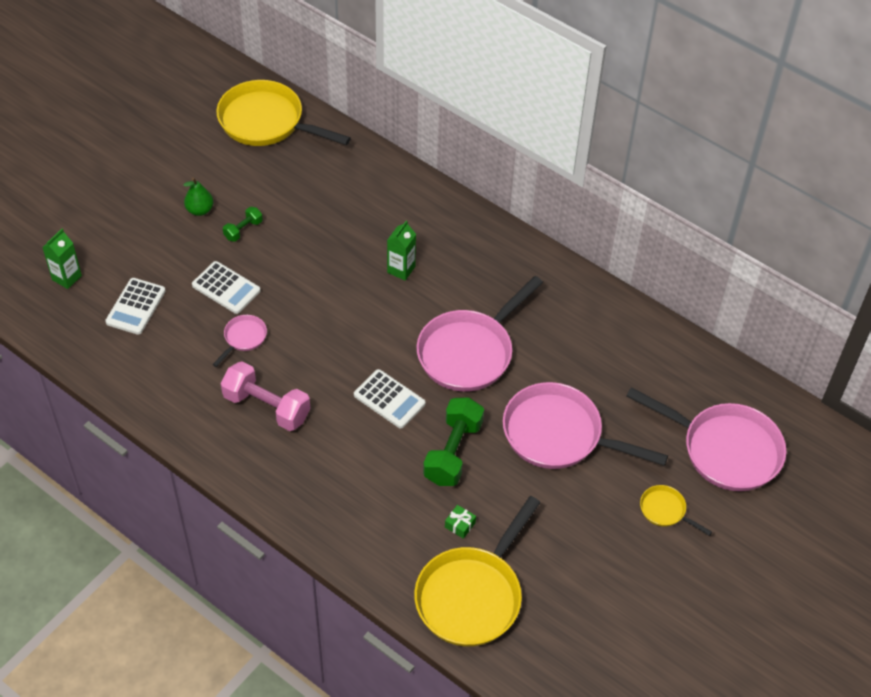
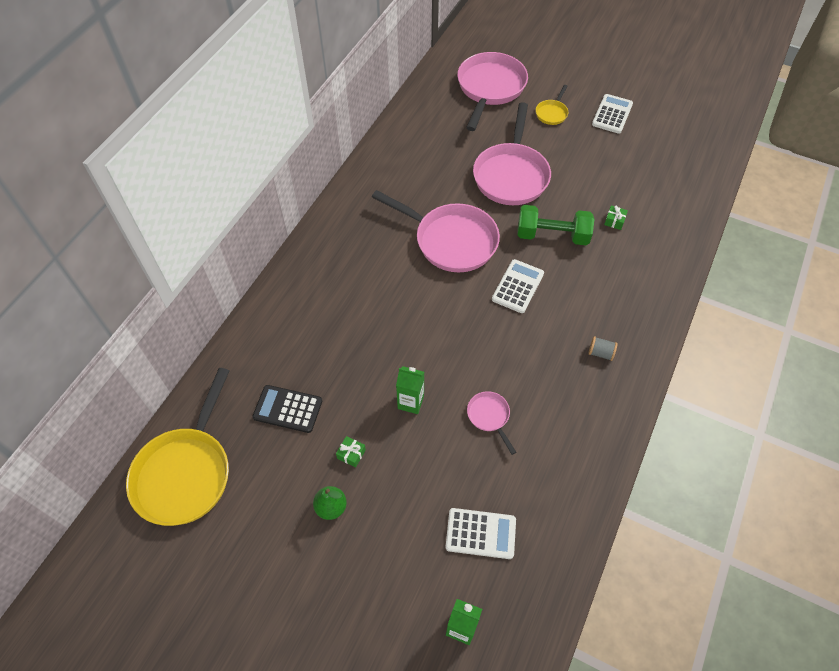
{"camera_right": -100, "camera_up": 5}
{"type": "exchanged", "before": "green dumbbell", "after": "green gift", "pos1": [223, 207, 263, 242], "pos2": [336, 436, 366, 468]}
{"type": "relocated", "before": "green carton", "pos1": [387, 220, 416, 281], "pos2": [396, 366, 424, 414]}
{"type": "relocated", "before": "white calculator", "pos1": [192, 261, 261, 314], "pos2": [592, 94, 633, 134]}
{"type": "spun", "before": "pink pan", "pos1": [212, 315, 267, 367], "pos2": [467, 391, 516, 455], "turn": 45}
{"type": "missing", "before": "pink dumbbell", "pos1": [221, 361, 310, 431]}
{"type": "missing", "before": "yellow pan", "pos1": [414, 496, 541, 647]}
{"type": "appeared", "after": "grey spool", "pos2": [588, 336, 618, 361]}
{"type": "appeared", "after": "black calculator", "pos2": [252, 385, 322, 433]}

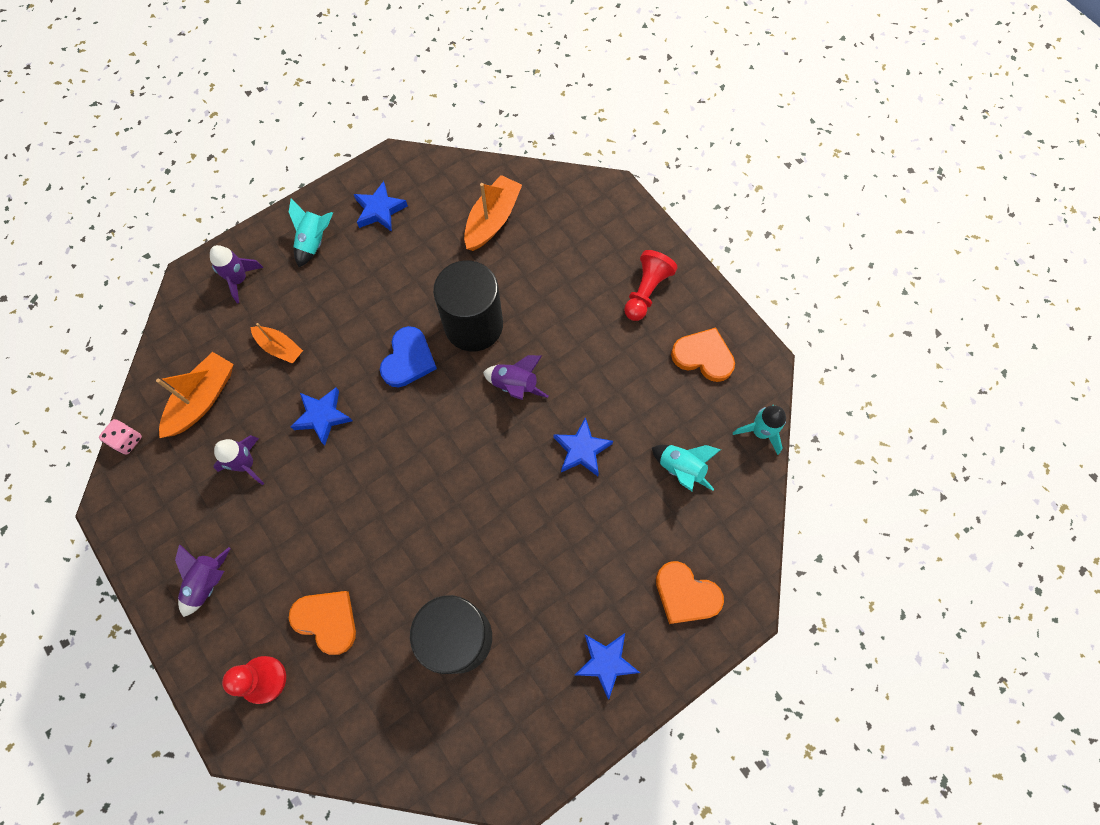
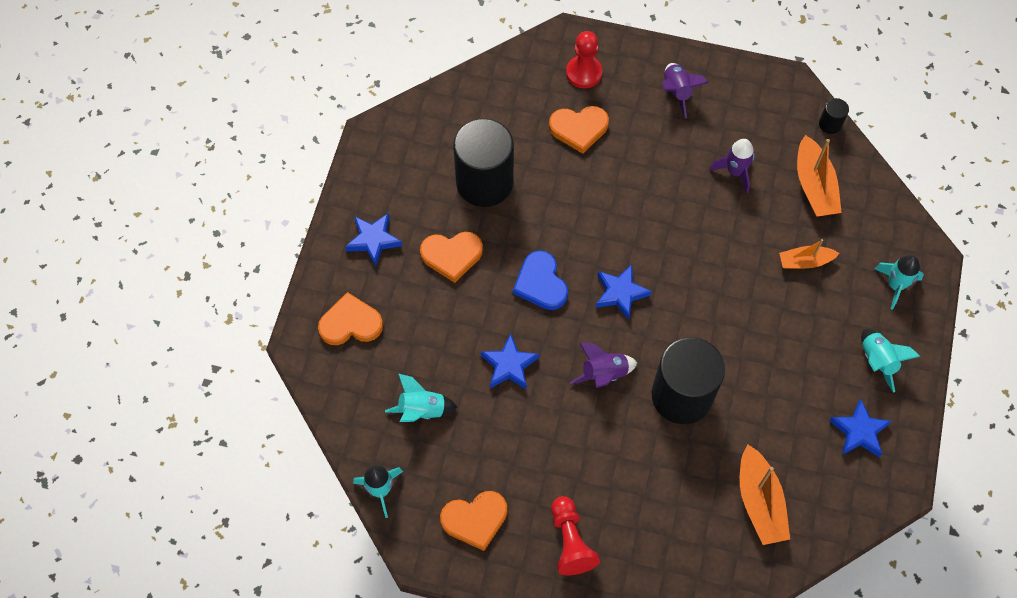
{"camera_right": 140, "camera_up": -5}
{"type": "colour", "before": "purple rocket", "after": "turquoise rocket", "pos1": [210, 245, 263, 303], "pos2": [874, 255, 924, 310]}
{"type": "relocated", "before": "blue heart", "pos1": [380, 326, 437, 387], "pos2": [513, 251, 568, 310]}
{"type": "relocated", "before": "blue star", "pos1": [291, 387, 352, 446], "pos2": [596, 264, 652, 320]}
{"type": "exchanged", "before": "pink dice", "after": "black cylinder", "pos1": [99, 419, 142, 455], "pos2": [819, 98, 849, 134]}
{"type": "appeared", "after": "orange heart", "pos2": [420, 232, 483, 283]}

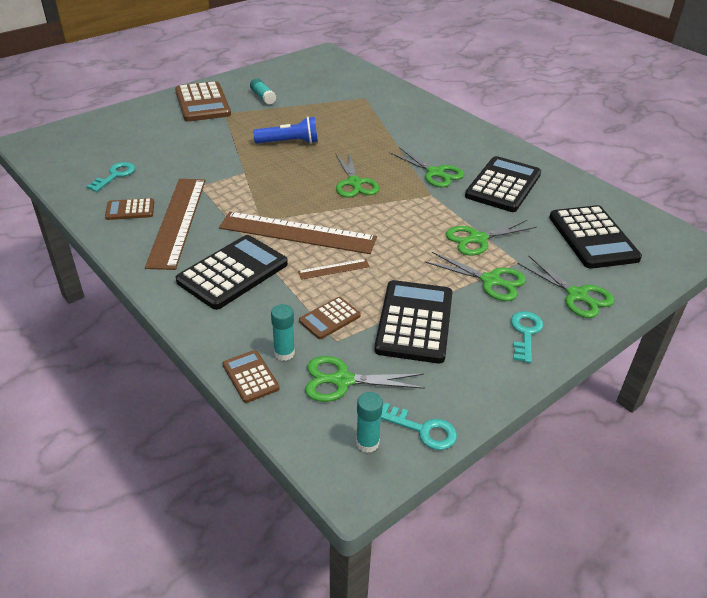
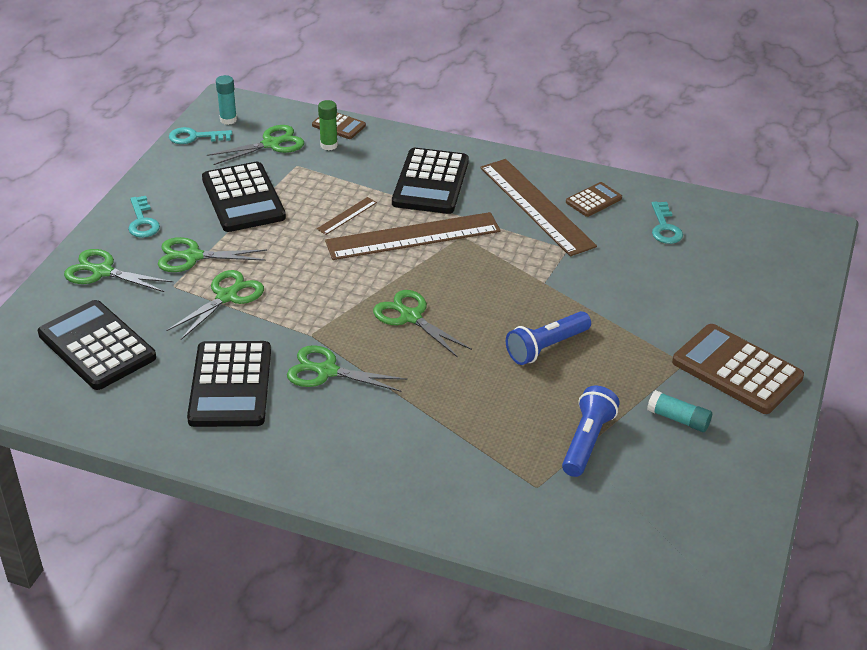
{"camera_right": 150, "camera_up": 0}
{"type": "missing", "before": "brown calculator", "pos1": [299, 297, 361, 339]}
{"type": "colour", "before": "turquoise glue stick", "after": "green glue stick", "pos1": [271, 304, 295, 361], "pos2": [318, 100, 338, 151]}
{"type": "appeared", "after": "blue flashlight", "pos2": [562, 386, 620, 477]}

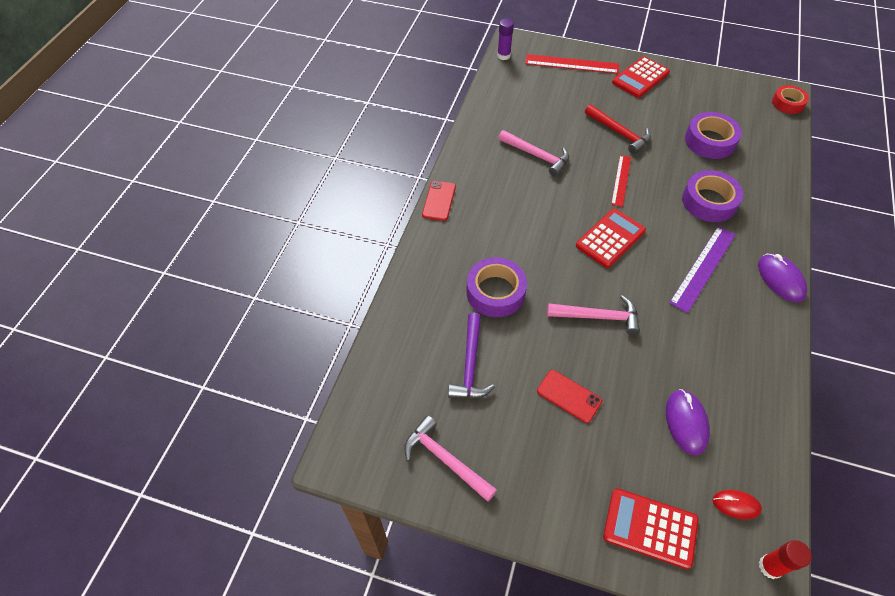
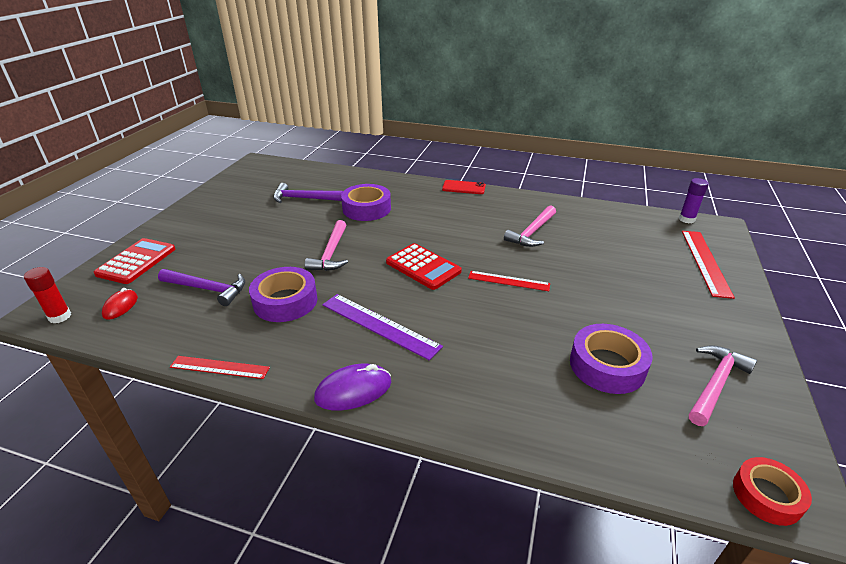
{"camera_right": 90, "camera_up": -20}
{"type": "missing", "before": "red calculator", "pos1": [612, 56, 670, 98]}
{"type": "missing", "before": "red hammer", "pos1": [585, 104, 651, 154]}
{"type": "relocated", "before": "purple tape", "pos1": [682, 170, 743, 222], "pos2": [249, 267, 317, 322]}
{"type": "missing", "before": "red phone", "pos1": [537, 370, 602, 423]}
{"type": "exchanged", "before": "purple mouse", "after": "purple hammer", "pos1": [666, 389, 710, 455], "pos2": [158, 269, 245, 306]}
{"type": "relocated", "before": "pink hammer", "pos1": [404, 415, 497, 502], "pos2": [689, 345, 757, 426]}
{"type": "appeared", "after": "red ruler", "pos2": [170, 356, 270, 379]}

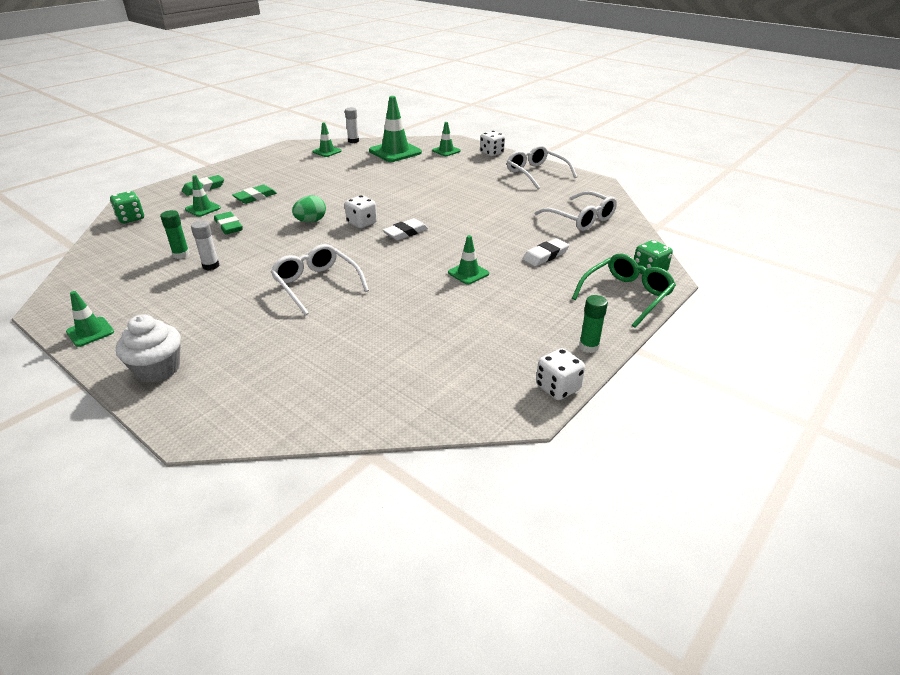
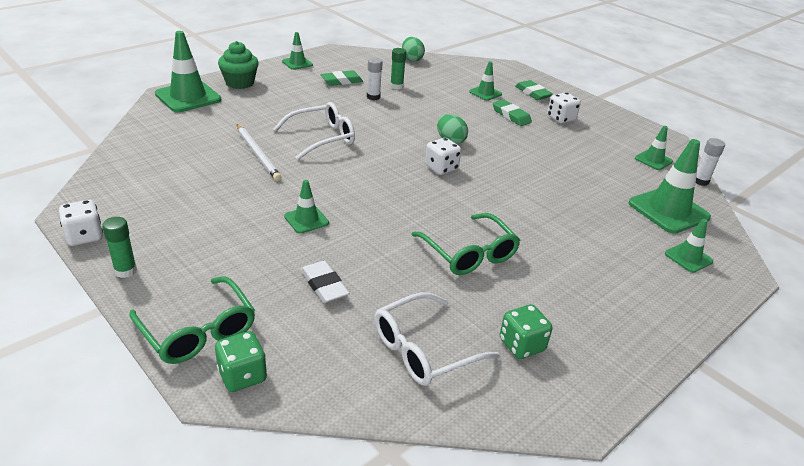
{"camera_right": 95, "camera_up": 0}
{"type": "relocated", "before": "white dice", "pos1": [480, 131, 505, 156], "pos2": [547, 92, 581, 124]}
{"type": "missing", "before": "white glasses", "pos1": [507, 145, 577, 189]}
{"type": "relocated", "before": "green dice", "pos1": [110, 191, 144, 223], "pos2": [500, 304, 552, 359]}
{"type": "relocated", "before": "green eraser", "pos1": [214, 212, 243, 234], "pos2": [321, 70, 363, 86]}
{"type": "missing", "before": "white eraser", "pos1": [383, 218, 429, 241]}
{"type": "colour", "before": "white cupcake", "after": "green cupcake", "pos1": [116, 314, 181, 383], "pos2": [218, 41, 259, 89]}
{"type": "appeared", "after": "green traffic cone", "pos2": [155, 31, 221, 112]}
{"type": "appeared", "after": "green egg", "pos2": [402, 37, 425, 61]}
{"type": "appeared", "after": "white pencil", "pos2": [237, 124, 281, 181]}
{"type": "appeared", "after": "green glasses", "pos2": [411, 213, 520, 275]}

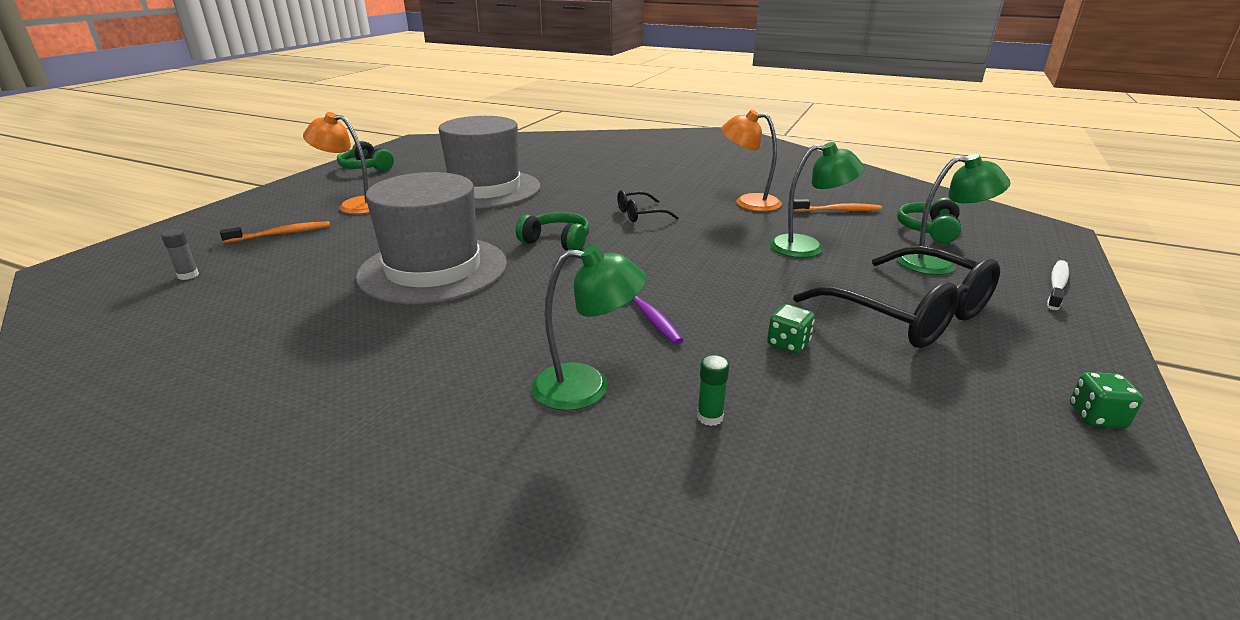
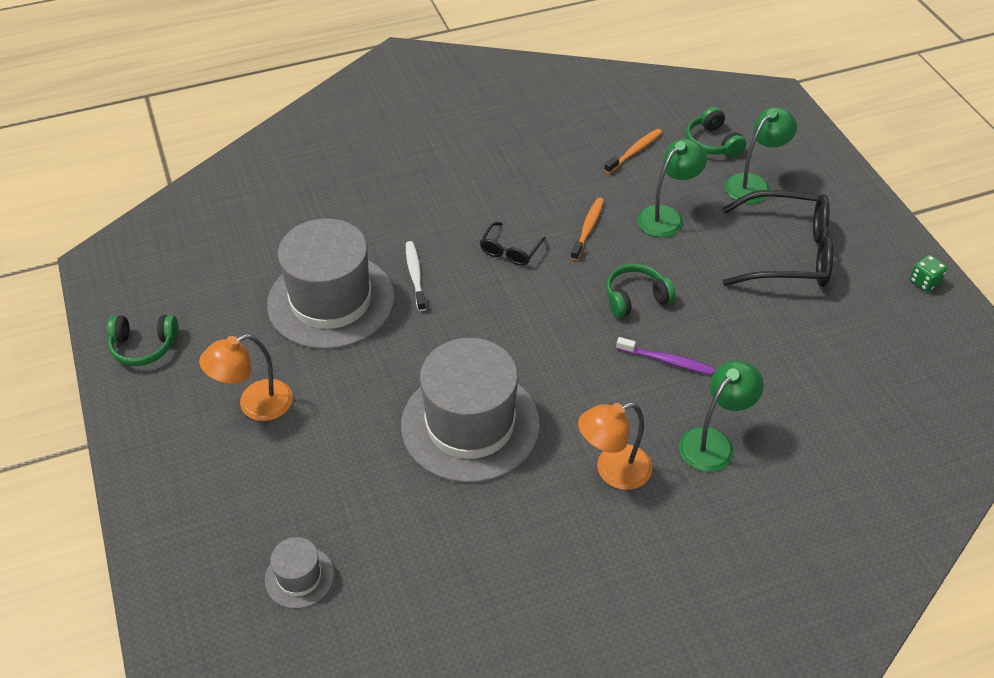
{"camera_right": -45, "camera_up": 20}
{"type": "relocated", "before": "orange lamp", "pos1": [721, 110, 782, 212], "pos2": [578, 402, 652, 490]}
{"type": "relocated", "before": "green headphones", "pos1": [516, 212, 590, 251], "pos2": [606, 264, 676, 318]}
{"type": "relocated", "before": "orange toothbrush", "pos1": [220, 221, 330, 243], "pos2": [571, 198, 604, 261]}
{"type": "exchanged", "before": "grey glue stick", "after": "grey hat", "pos1": [161, 229, 199, 280], "pos2": [265, 537, 334, 609]}
{"type": "relocated", "before": "white toothbrush", "pos1": [1047, 260, 1069, 310], "pos2": [406, 241, 426, 311]}
{"type": "missing", "before": "green dice", "pos1": [767, 304, 815, 354]}
{"type": "missing", "before": "green glue stick", "pos1": [697, 355, 729, 426]}

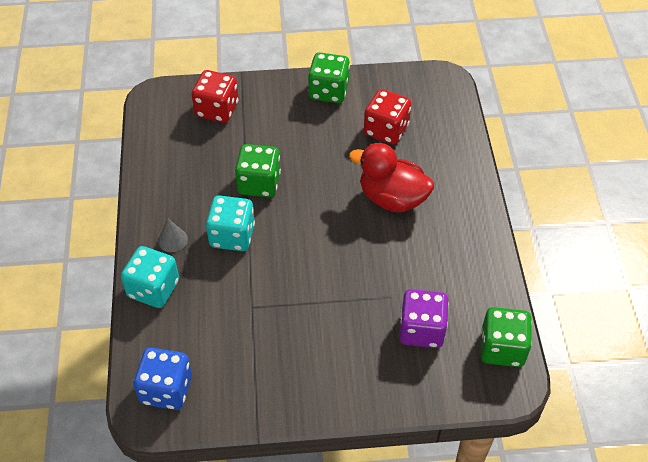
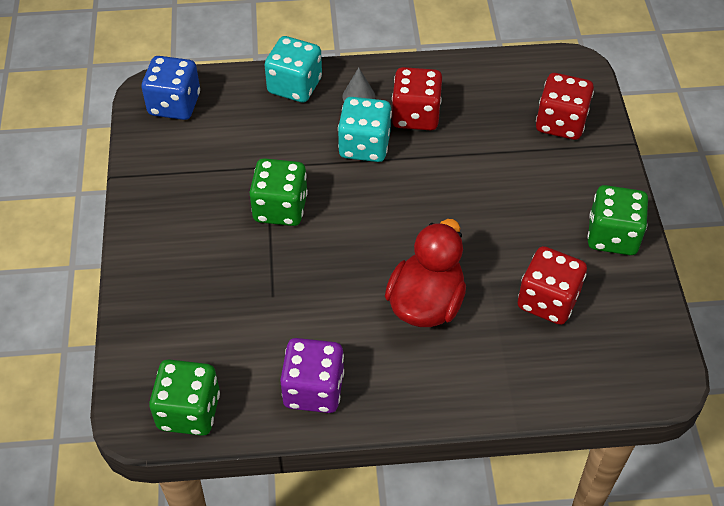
{"camera_right": 90, "camera_up": 0}
{"type": "relocated", "before": "green dice", "pos1": [235, 144, 281, 198], "pos2": [249, 158, 308, 226]}
{"type": "relocated", "before": "purple dice", "pos1": [399, 289, 449, 348], "pos2": [280, 338, 344, 413]}
{"type": "appeared", "after": "red dice", "pos2": [391, 67, 442, 130]}

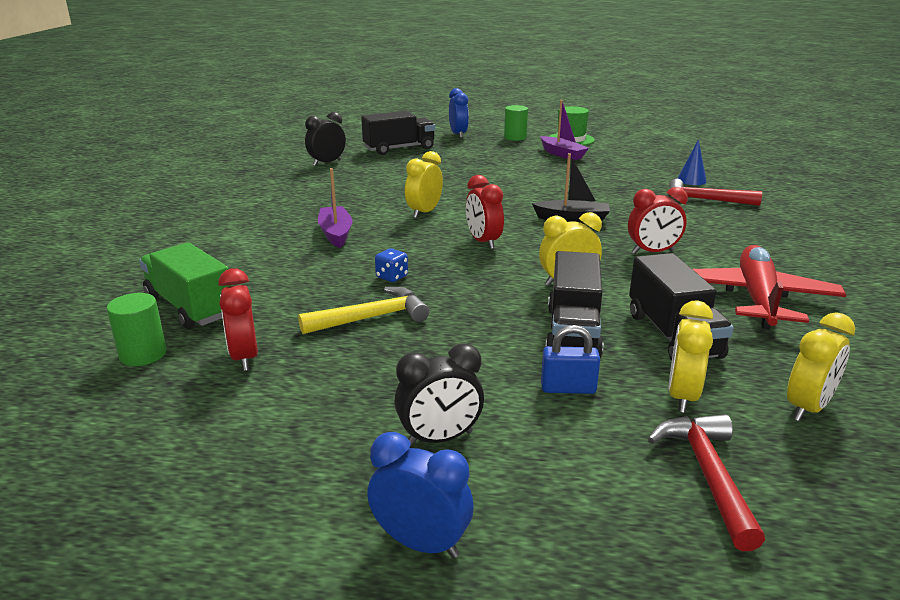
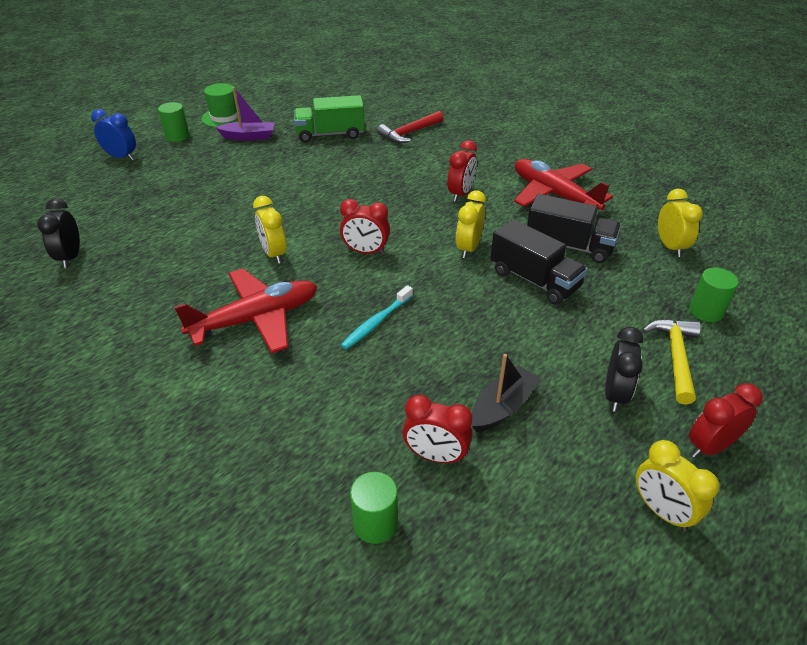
{"camera_right": -55, "camera_up": 15}
{"type": "missing", "before": "black truck", "pos1": [361, 111, 435, 155]}
{"type": "missing", "before": "blue cone", "pos1": [677, 139, 707, 185]}
{"type": "relocated", "before": "black boat", "pos1": [532, 153, 610, 223], "pos2": [472, 354, 541, 432]}
{"type": "exchanged", "before": "purple boat", "after": "red plane", "pos1": [318, 168, 352, 248], "pos2": [174, 269, 317, 354]}
{"type": "relocated", "before": "green truck", "pos1": [139, 242, 231, 329], "pos2": [294, 95, 365, 142]}
{"type": "exchanged", "before": "blue dice", "after": "turquoise toothbrush", "pos1": [375, 248, 408, 282], "pos2": [341, 285, 413, 350]}
{"type": "relocated", "before": "yellow hammer", "pos1": [298, 287, 429, 334], "pos2": [642, 319, 701, 405]}
{"type": "relocated", "before": "yellow clock", "pos1": [668, 301, 713, 413], "pos2": [636, 440, 719, 531]}
{"type": "missing", "before": "blue padlock", "pos1": [541, 325, 600, 394]}
{"type": "exchanged", "before": "red hammer", "after": "green cylinder", "pos1": [648, 414, 765, 551], "pos2": [689, 268, 739, 322]}
{"type": "colour", "before": "blue clock", "after": "red clock", "pos1": [367, 432, 474, 558], "pos2": [689, 383, 763, 458]}

